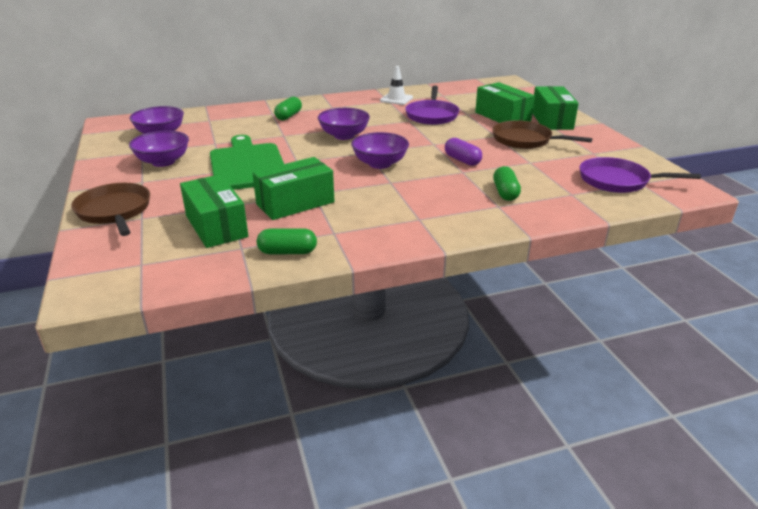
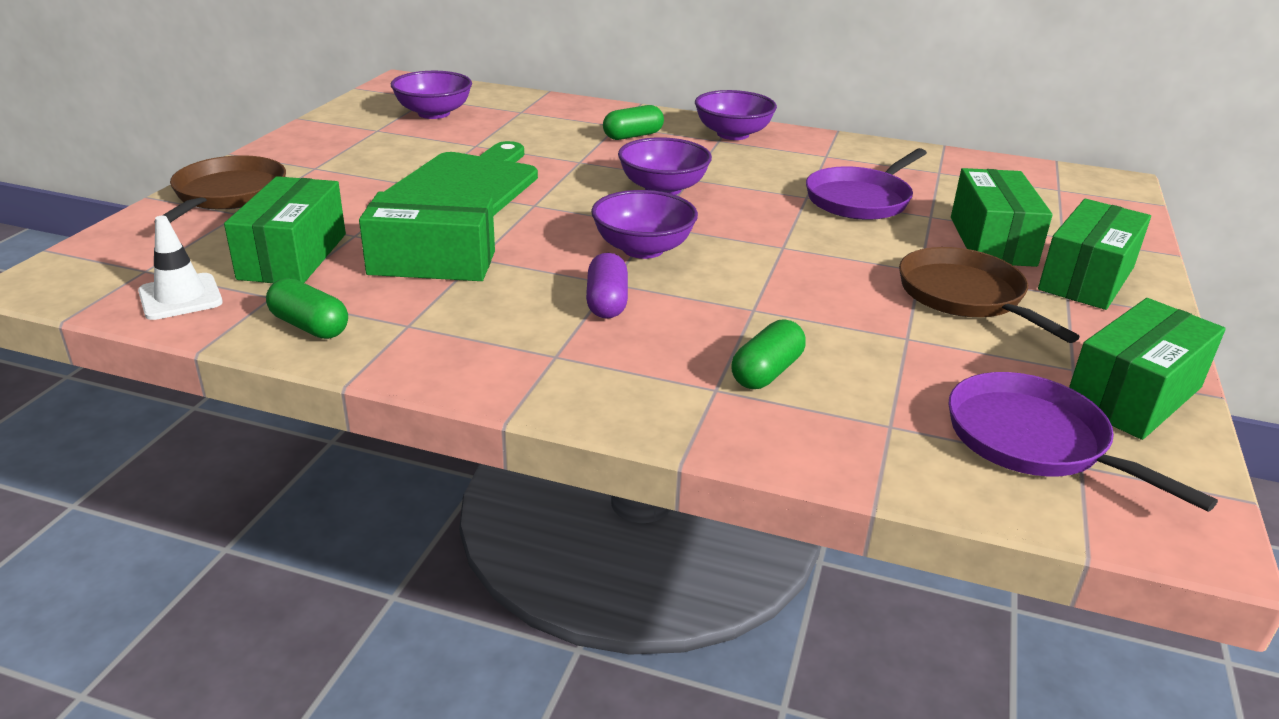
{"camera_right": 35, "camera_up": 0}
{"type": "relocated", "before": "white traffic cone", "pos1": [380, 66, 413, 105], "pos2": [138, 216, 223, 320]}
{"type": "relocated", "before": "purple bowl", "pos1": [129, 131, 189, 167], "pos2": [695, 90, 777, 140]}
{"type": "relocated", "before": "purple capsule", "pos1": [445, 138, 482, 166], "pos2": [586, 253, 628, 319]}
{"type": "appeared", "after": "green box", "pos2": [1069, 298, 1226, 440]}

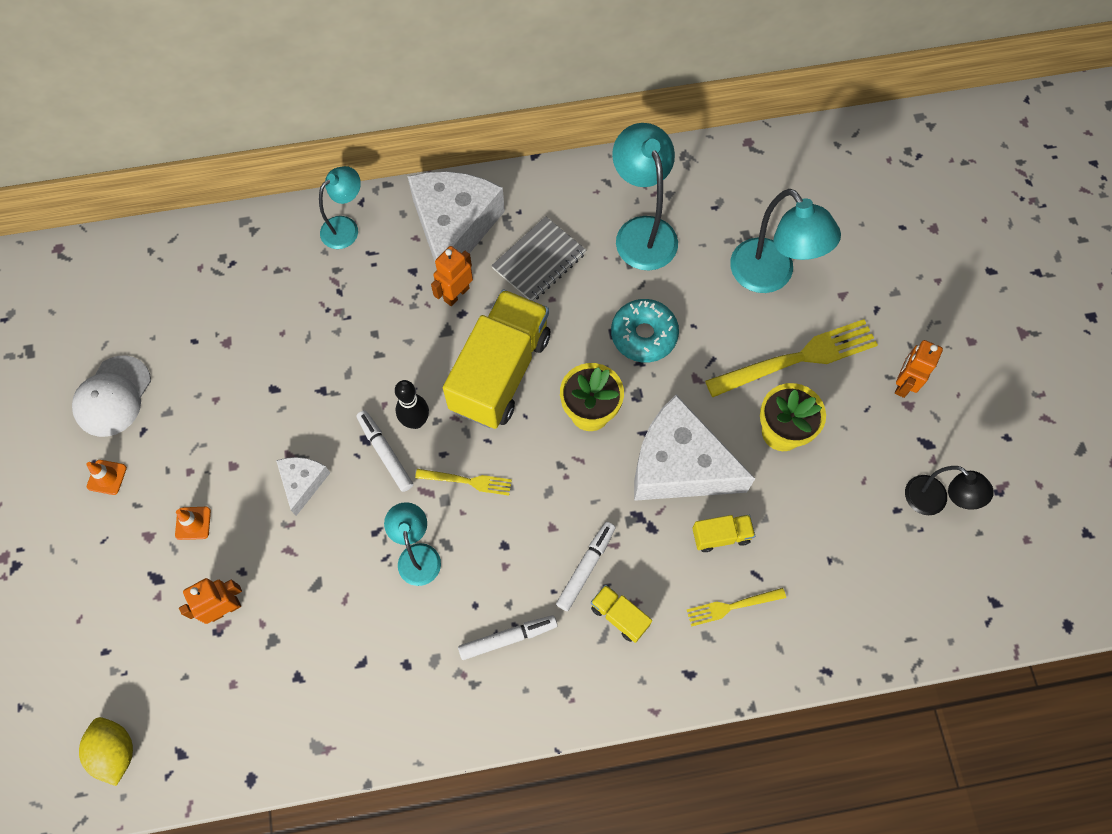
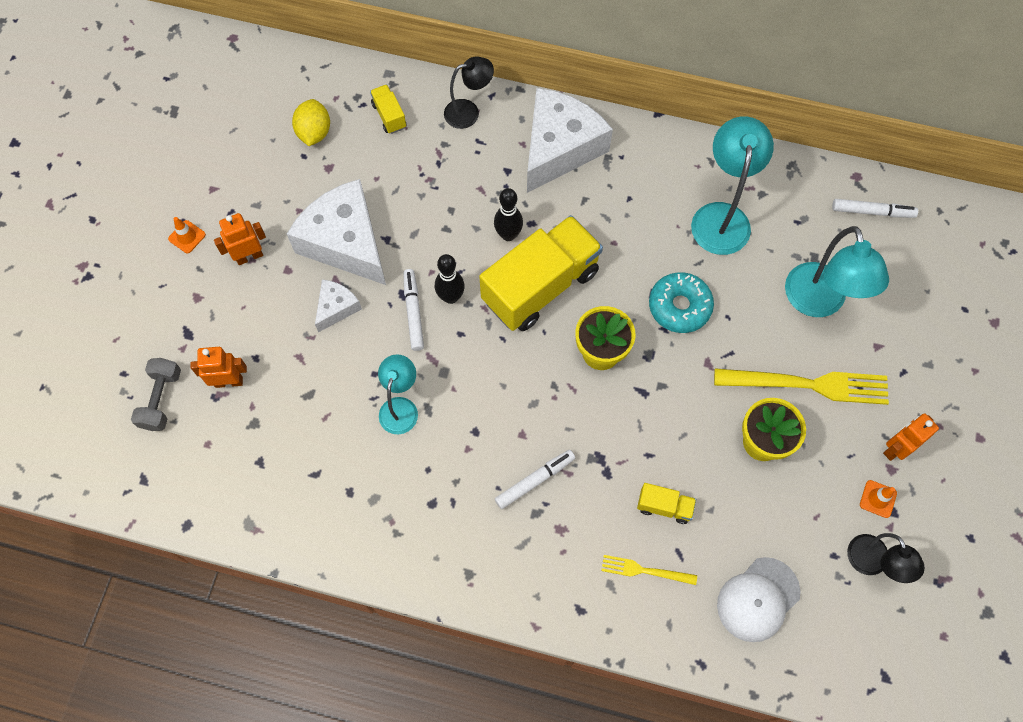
{"camera_right": 25, "camera_up": 0}
{"type": "colour", "before": "turquoise lamp", "after": "black lamp", "pos1": [319, 166, 361, 249], "pos2": [444, 57, 494, 129]}
{"type": "missing", "before": "grey notebook", "pos1": [491, 216, 586, 301]}
{"type": "relocated", "before": "orange robot", "pos1": [431, 246, 473, 306], "pos2": [214, 213, 266, 265]}
{"type": "relocated", "before": "white cap", "pos1": [72, 355, 151, 437], "pos2": [717, 557, 801, 642]}
{"type": "relocated", "before": "white cheese", "pos1": [634, 395, 755, 501], "pos2": [287, 179, 386, 285]}
{"type": "missing", "before": "yellow fork", "pos1": [415, 469, 512, 495]}
{"type": "relocated", "before": "orange traffic cone", "pos1": [175, 507, 211, 540], "pos2": [860, 480, 897, 518]}
{"type": "relocated", "before": "yellow truck", "pos1": [591, 585, 652, 643], "pos2": [370, 84, 406, 134]}
{"type": "relocated", "before": "white marker", "pos1": [458, 615, 557, 660], "pos2": [832, 199, 918, 218]}
{"type": "relocated", "before": "yellow lemon", "pos1": [79, 717, 133, 786], "pos2": [292, 99, 330, 146]}
{"type": "appeared", "after": "black bowling pin", "pos2": [494, 188, 523, 241]}
{"type": "appeared", "after": "grey dumbbell", "pos2": [131, 358, 181, 431]}

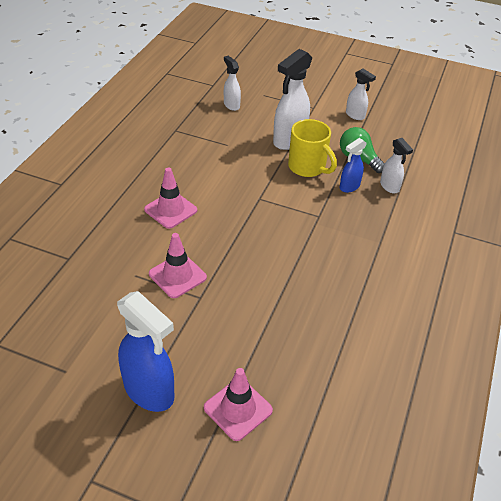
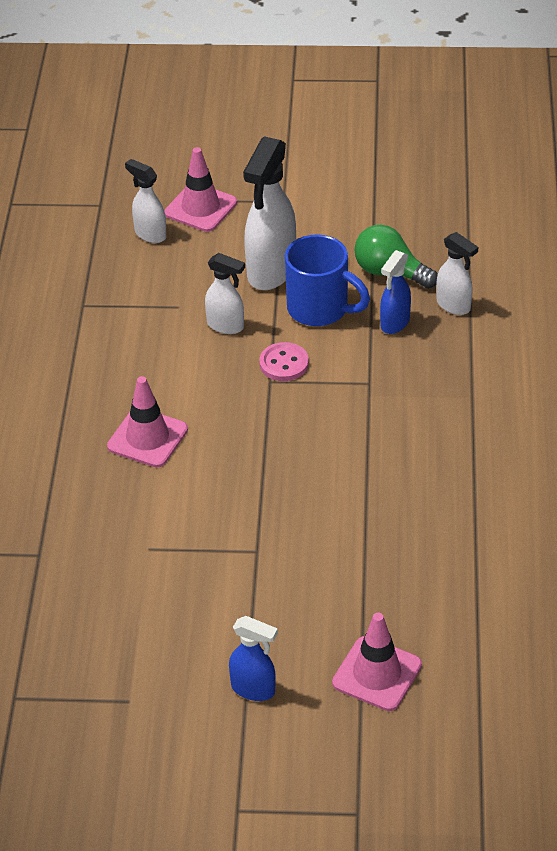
{"camera_right": -15, "camera_up": 0}
{"type": "relocated", "before": "white spray bottle", "pos1": [346, 69, 376, 120], "pos2": [205, 253, 245, 334]}
{"type": "colour", "before": "yellow mug", "after": "blue mug", "pos1": [288, 119, 337, 177], "pos2": [285, 234, 370, 326]}
{"type": "relocated", "before": "pink traffic cone", "pos1": [149, 233, 207, 298], "pos2": [164, 147, 237, 232]}
{"type": "size", "before": "blue spray bottle", "pos1": [117, 291, 174, 412], "pos2": [229, 616, 278, 701], "scale": 0.55}
{"type": "appeared", "after": "pink button", "pos2": [259, 342, 309, 381]}

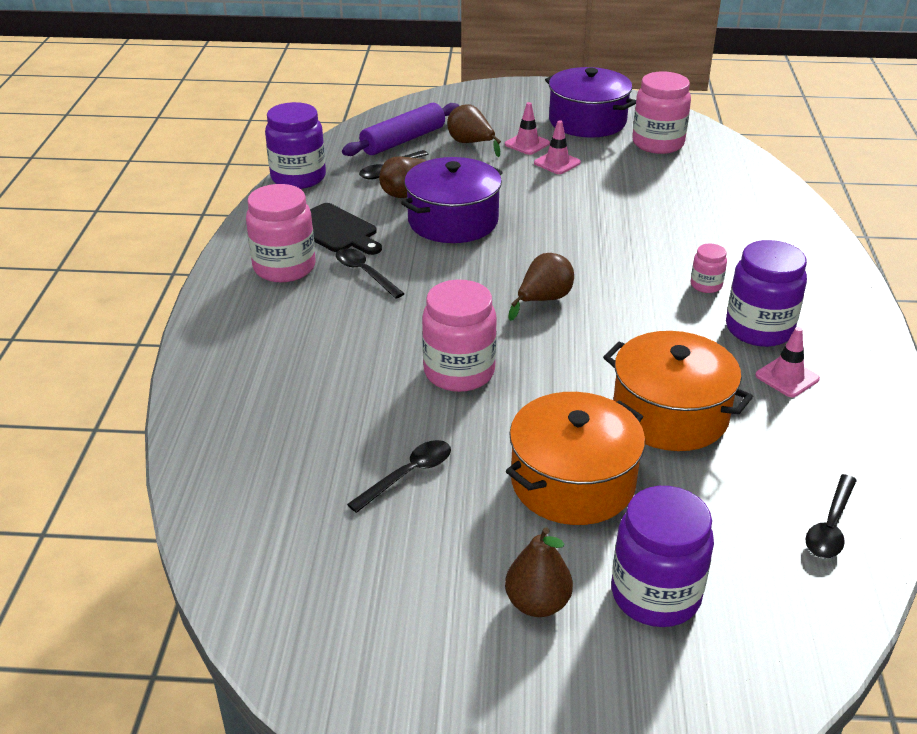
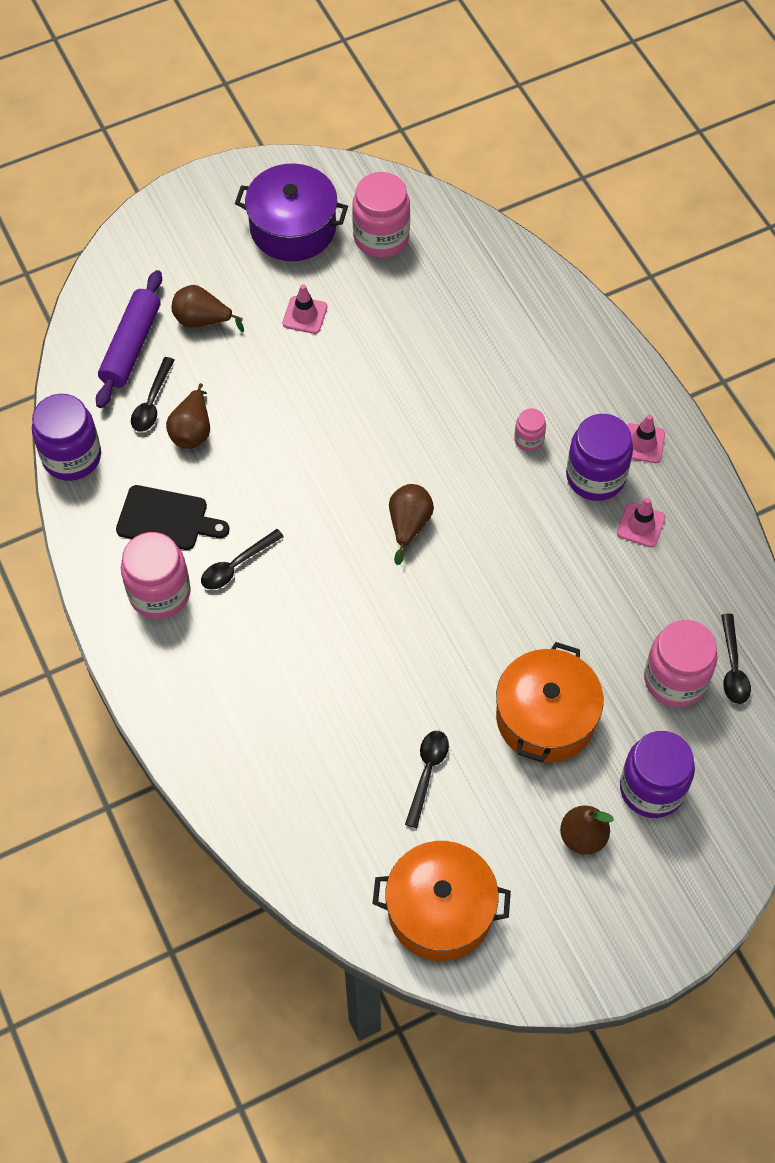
{"camera_right": -30, "camera_up": 25}
{"type": "relocated", "before": "pink traffic cone", "pos1": [505, 102, 550, 155], "pos2": [627, 414, 665, 463]}
{"type": "missing", "before": "purple pot", "pos1": [401, 157, 503, 243]}
{"type": "spun", "before": "black spoon", "pos1": [336, 248, 405, 298], "pos2": [201, 529, 284, 590], "turn": -60}
{"type": "relocated", "before": "pink jar", "pos1": [422, 280, 497, 392], "pos2": [644, 620, 718, 707]}
{"type": "relocated", "before": "orange pot", "pos1": [603, 331, 753, 451], "pos2": [373, 841, 511, 961]}

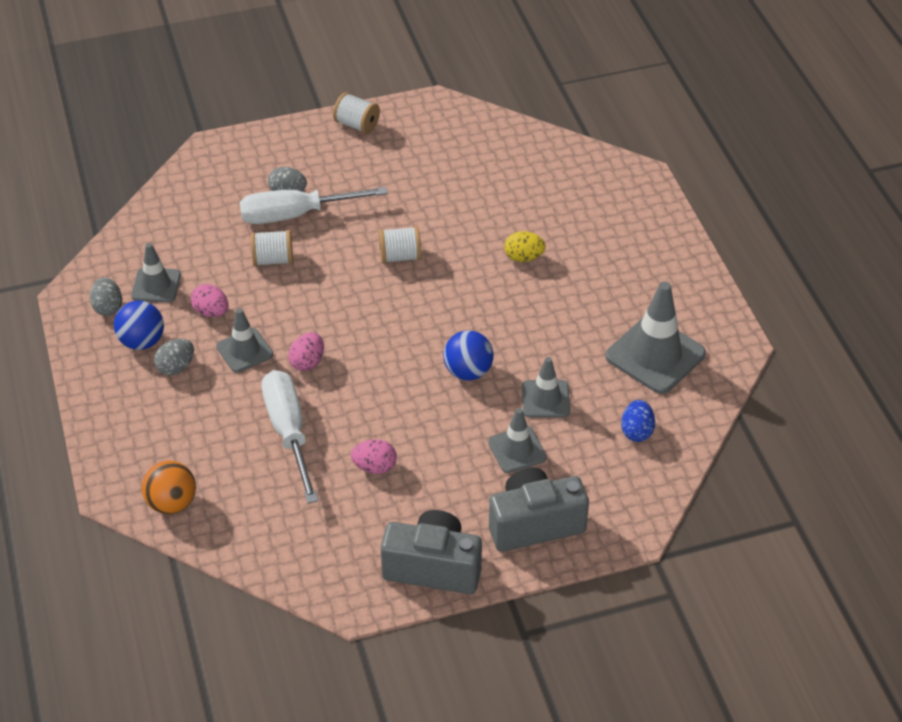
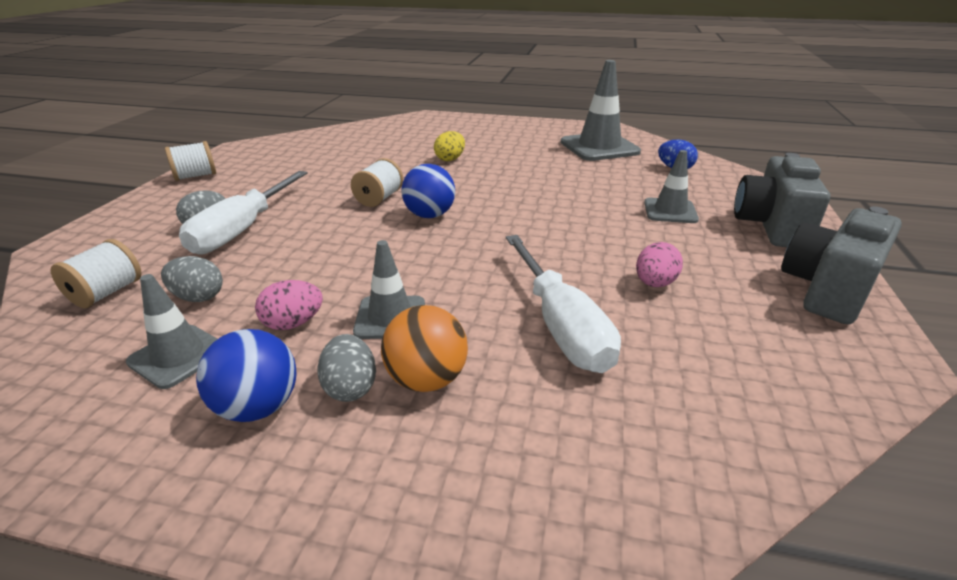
{"camera_right": -60, "camera_up": -15}
{"type": "relocated", "before": "white spool", "pos1": [251, 230, 293, 266], "pos2": [50, 239, 141, 308]}
{"type": "relocated", "before": "grey egg", "pos1": [90, 277, 122, 316], "pos2": [161, 256, 223, 302]}
{"type": "relocated", "before": "blue ball", "pos1": [443, 330, 494, 381], "pos2": [402, 164, 455, 218]}
{"type": "missing", "before": "pink egg", "pos1": [288, 332, 324, 371]}
{"type": "missing", "before": "grey traffic cone", "pos1": [522, 357, 570, 418]}
{"type": "spun", "before": "white screwdriver", "pos1": [262, 370, 318, 504], "pos2": [506, 235, 621, 373], "turn": -120}
{"type": "relocated", "before": "orange ball", "pos1": [142, 460, 196, 514], "pos2": [381, 305, 468, 392]}

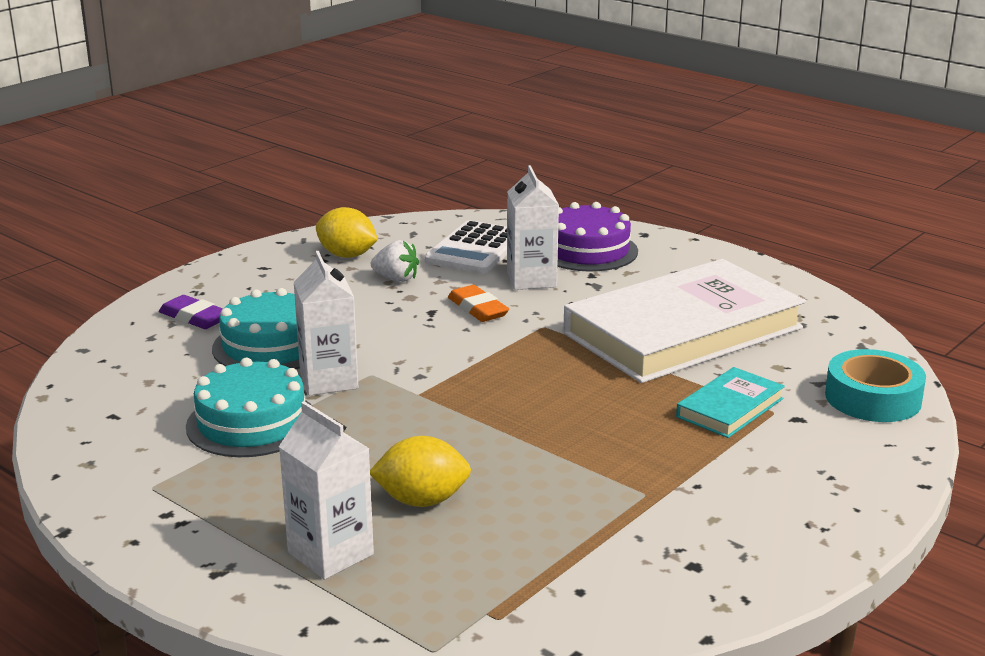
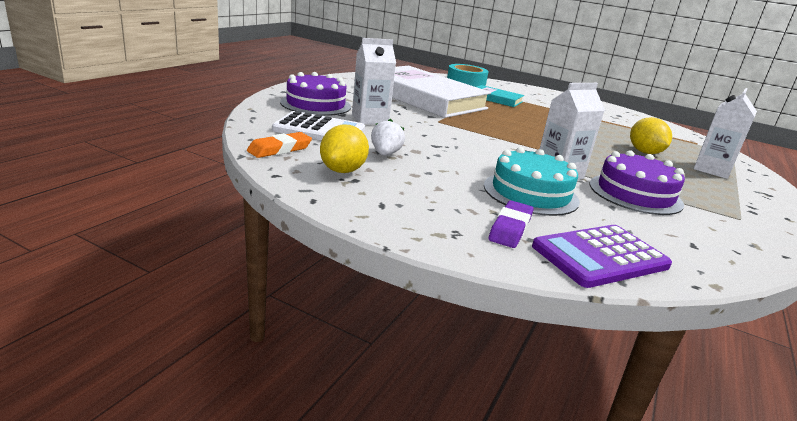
{"camera_right": -105, "camera_up": 0}
{"type": "relocated", "before": "orange eraser", "pos1": [448, 285, 509, 322], "pos2": [247, 132, 312, 158]}
{"type": "colour", "before": "turquoise cake", "after": "purple cake", "pos1": [186, 358, 312, 457], "pos2": [590, 150, 685, 215]}
{"type": "appeared", "after": "purple calculator", "pos2": [532, 225, 672, 288]}

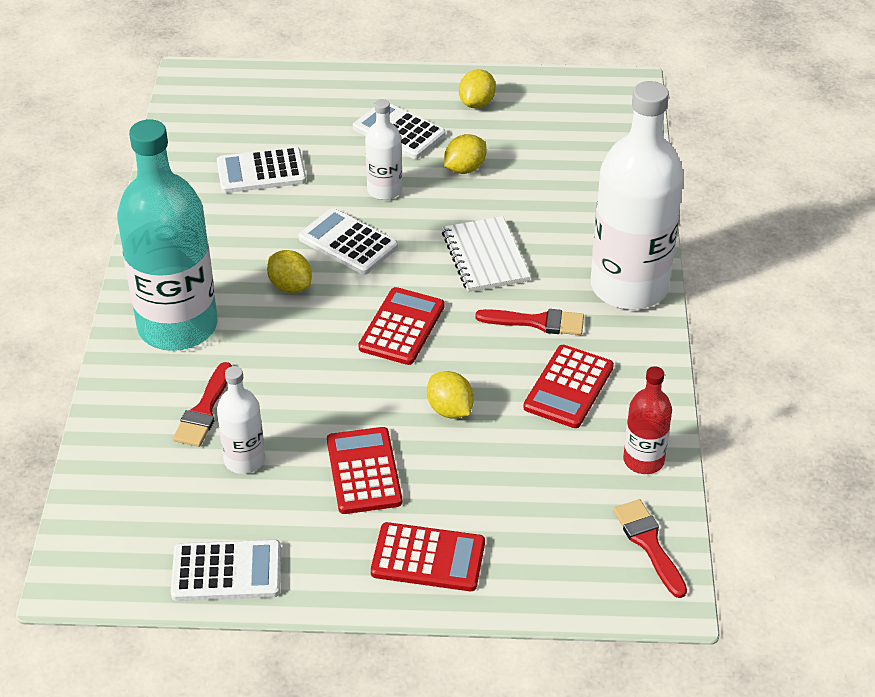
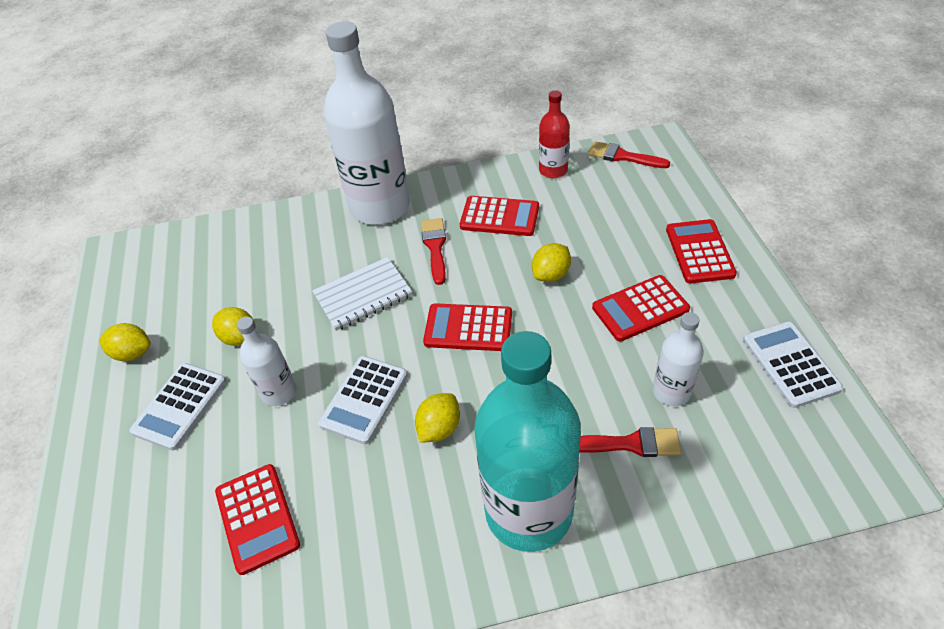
{"camera_right": -100, "camera_up": 5}
{"type": "colour", "before": "white calculator", "after": "red calculator", "pos1": [217, 147, 306, 193], "pos2": [215, 464, 300, 575]}
{"type": "spun", "before": "red brush", "pos1": [613, 499, 687, 598], "pos2": [588, 141, 670, 168], "turn": 60}

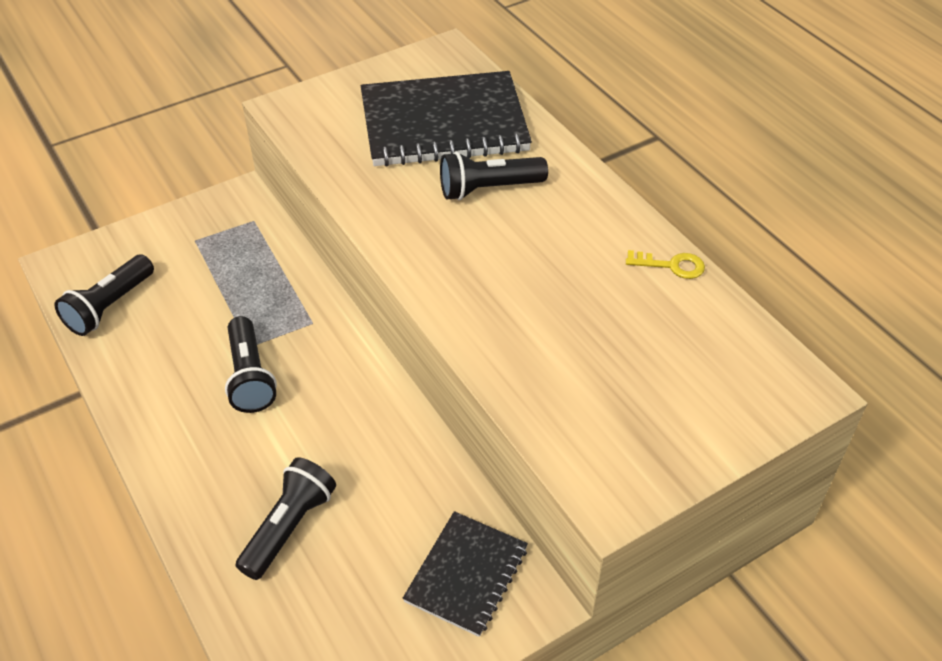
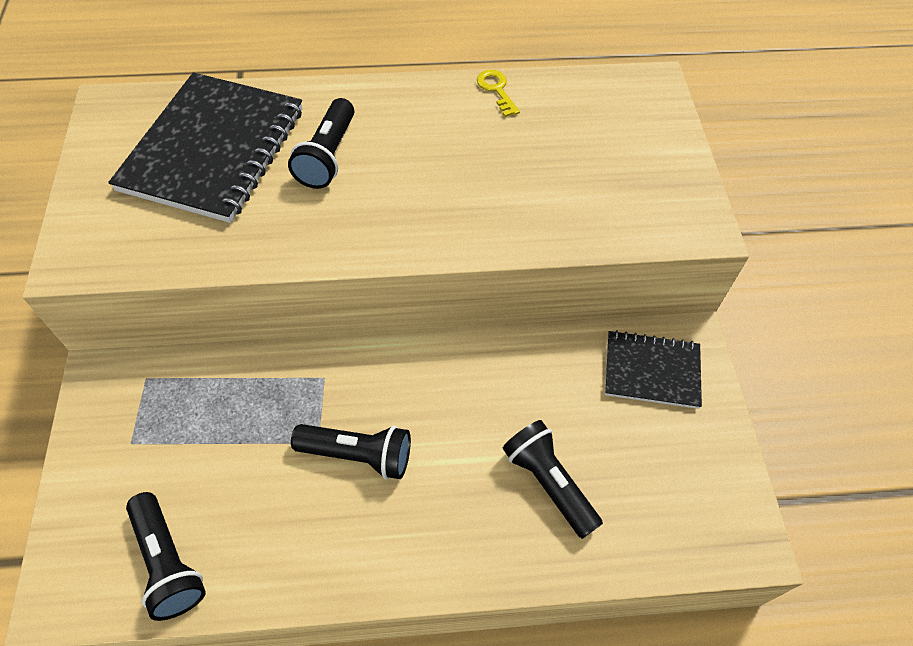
{"camera_right": -65, "camera_up": 10}
{"type": "spun", "before": "yellow key", "pos1": [626, 250, 705, 279], "pos2": [477, 70, 520, 117], "turn": -60}
{"type": "spun", "before": "black notebook", "pos1": [403, 511, 528, 637], "pos2": [605, 330, 702, 409], "turn": -45}

